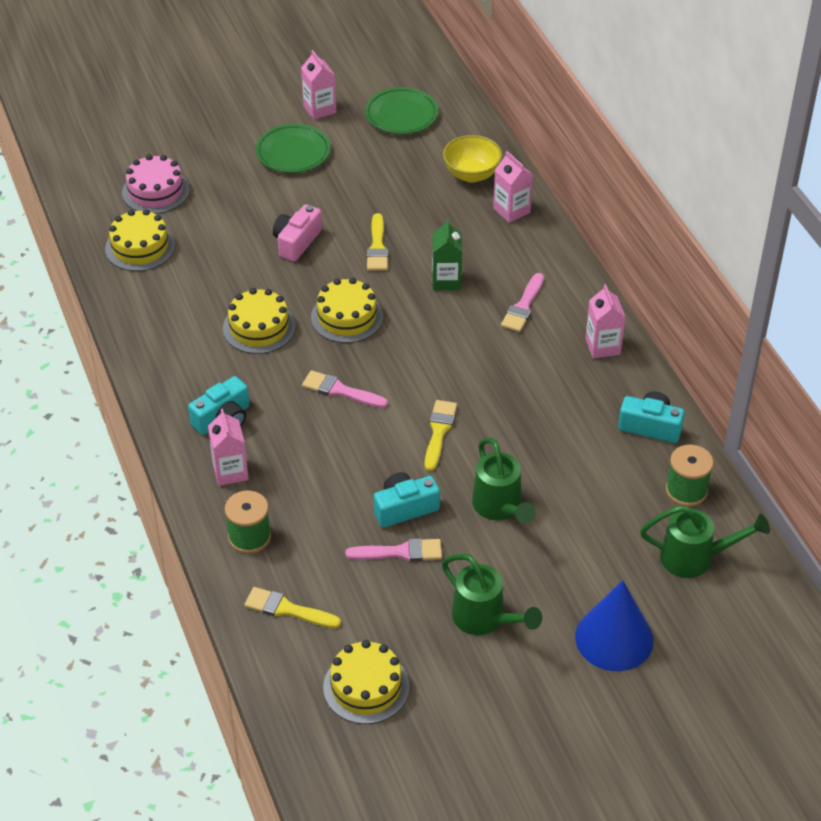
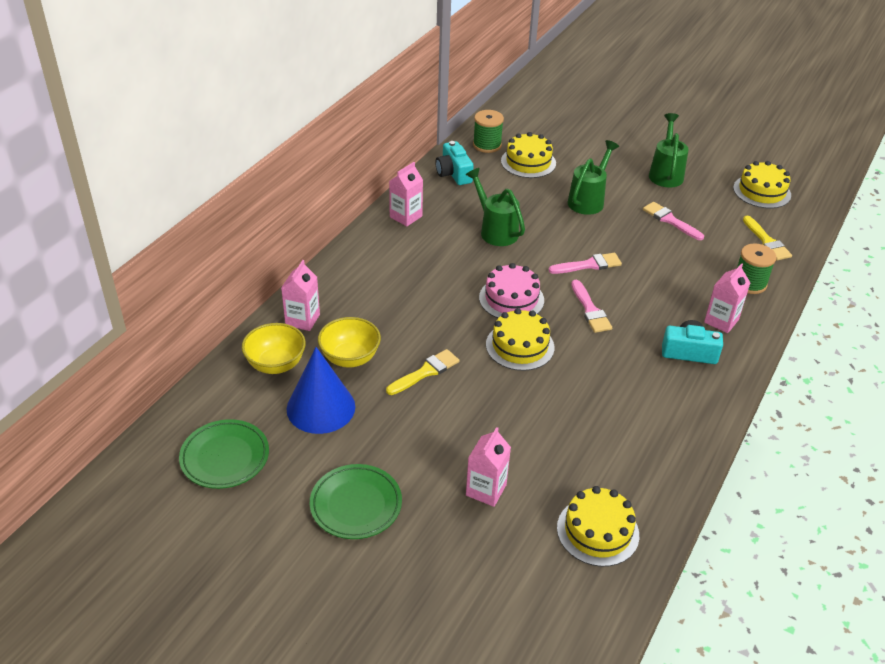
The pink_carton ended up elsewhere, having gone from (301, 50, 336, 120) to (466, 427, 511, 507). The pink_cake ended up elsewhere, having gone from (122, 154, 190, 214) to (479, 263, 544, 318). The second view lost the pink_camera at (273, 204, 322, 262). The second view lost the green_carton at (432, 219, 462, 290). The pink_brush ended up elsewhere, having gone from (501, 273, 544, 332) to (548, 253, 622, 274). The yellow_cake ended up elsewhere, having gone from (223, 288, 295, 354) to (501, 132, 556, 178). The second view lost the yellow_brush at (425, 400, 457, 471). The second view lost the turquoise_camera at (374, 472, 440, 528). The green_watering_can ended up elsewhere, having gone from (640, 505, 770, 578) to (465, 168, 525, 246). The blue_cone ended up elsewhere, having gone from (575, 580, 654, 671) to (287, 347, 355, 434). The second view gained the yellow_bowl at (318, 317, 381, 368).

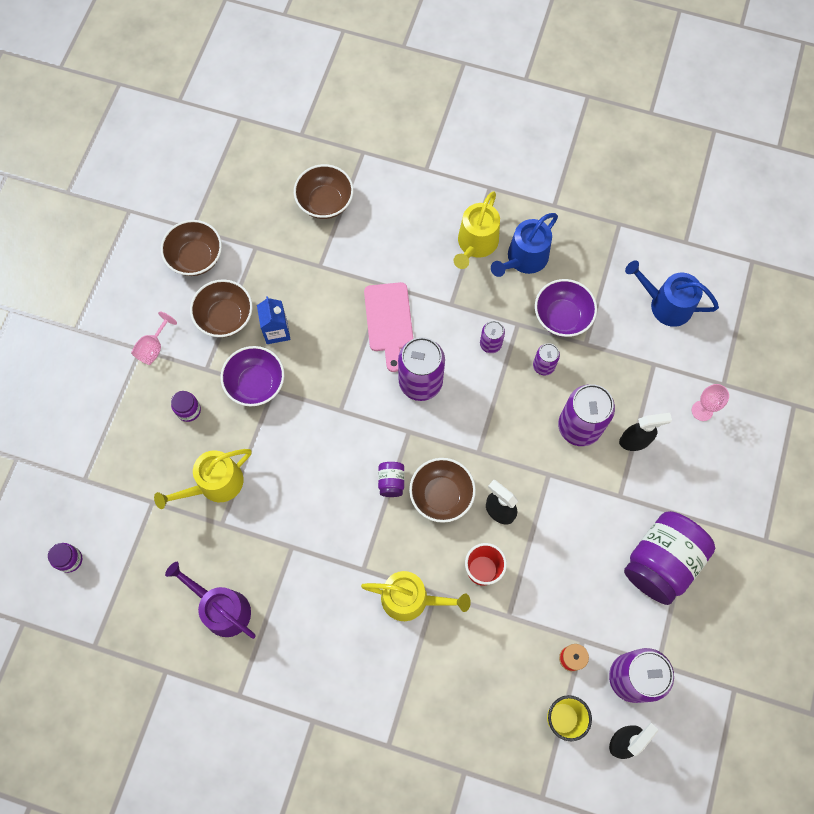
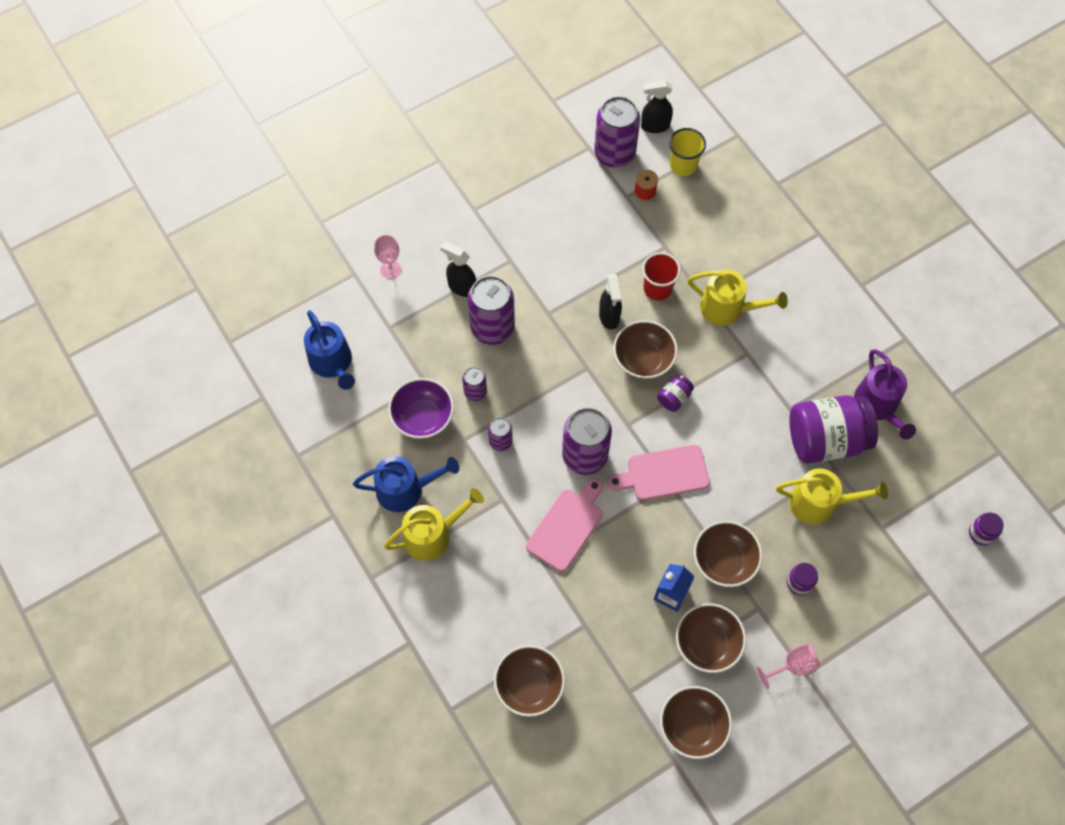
What was the purple_bowl at (221, 346, 284, 406) turned into the brown_bowl at (694, 521, 762, 587). The purple_jar ended up elsewhere, having gone from (624, 511, 715, 605) to (789, 395, 878, 463). The yellow_watering_can at (361, 571, 471, 621) ended up facing another way, 150 degrees clockwise from before. The second view gained the pink_cutting_board at (607, 445, 710, 501).

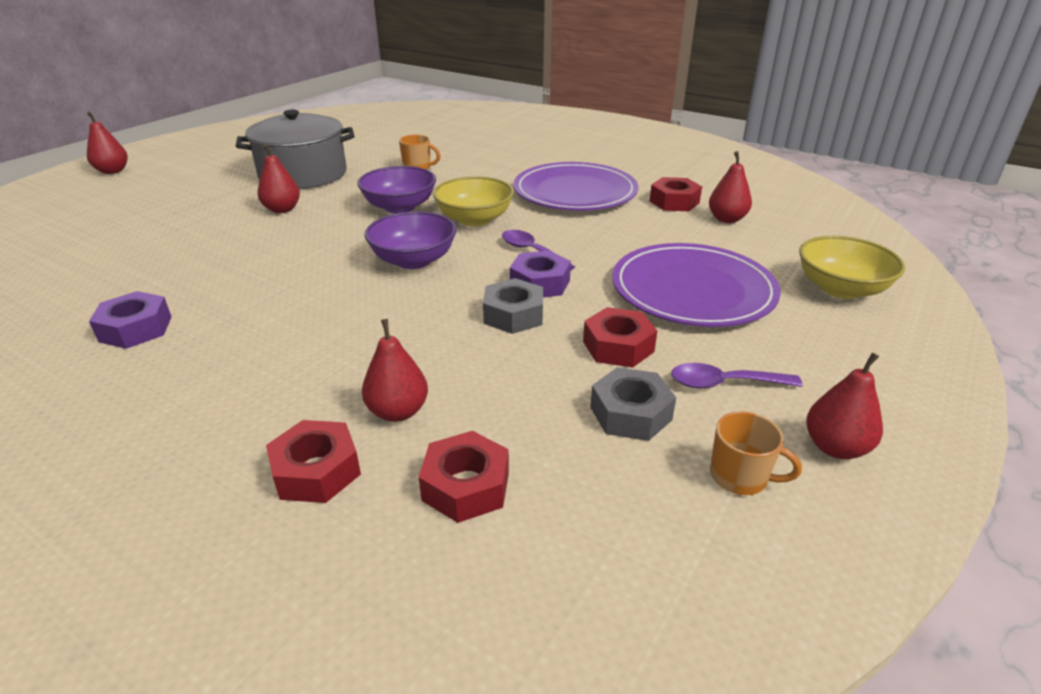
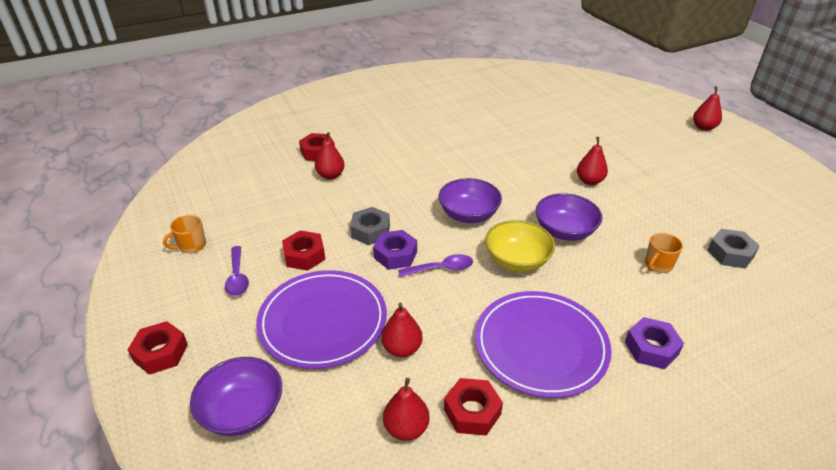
The second view lost the grey_pot at (236, 110, 354, 189). What was the yellow_bowl at (799, 236, 905, 299) turned into the purple_bowl at (190, 357, 282, 436). The purple_nut ended up elsewhere, having gone from (89, 291, 171, 349) to (625, 317, 684, 369). The red_pear ended up elsewhere, having gone from (806, 352, 883, 459) to (381, 303, 423, 357). The purple_spoon at (671, 363, 803, 388) ended up facing another way, 135 degrees clockwise from before. The grey_nut ended up elsewhere, having gone from (590, 367, 676, 441) to (707, 229, 760, 269). The red_nut ended up elsewhere, having gone from (419, 431, 509, 523) to (128, 321, 188, 375).

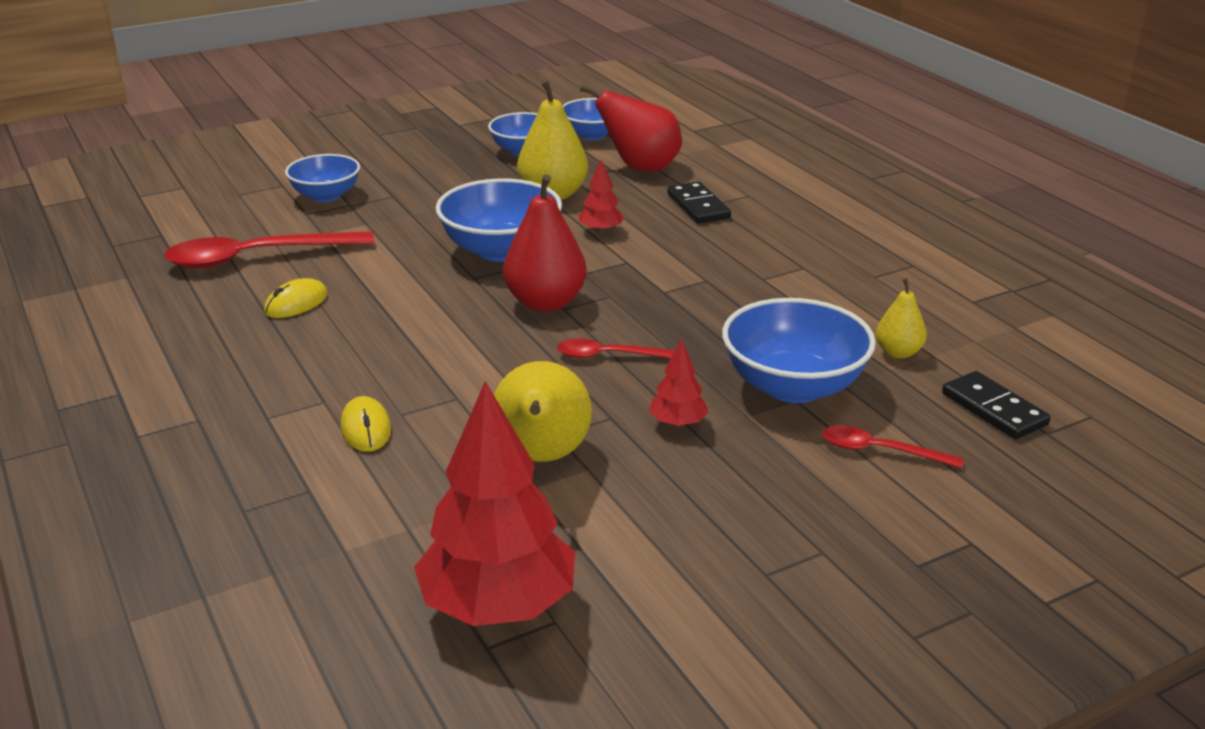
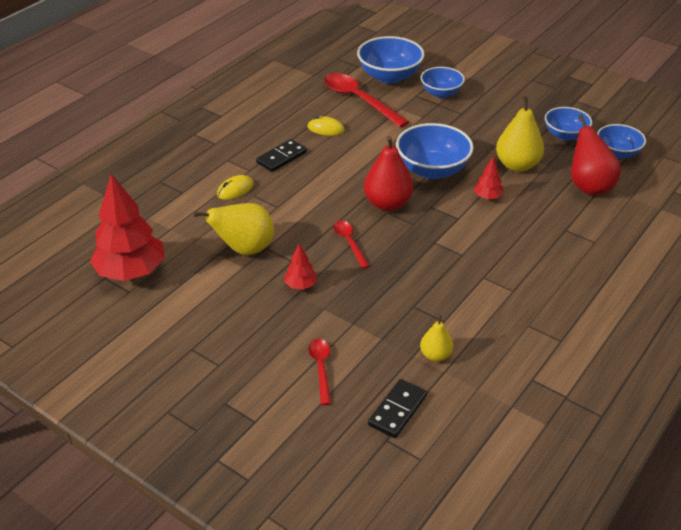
The black_domino ended up elsewhere, having gone from (667, 181, 731, 224) to (256, 139, 307, 172). The blue_bowl ended up elsewhere, having gone from (722, 298, 876, 403) to (357, 36, 424, 84).

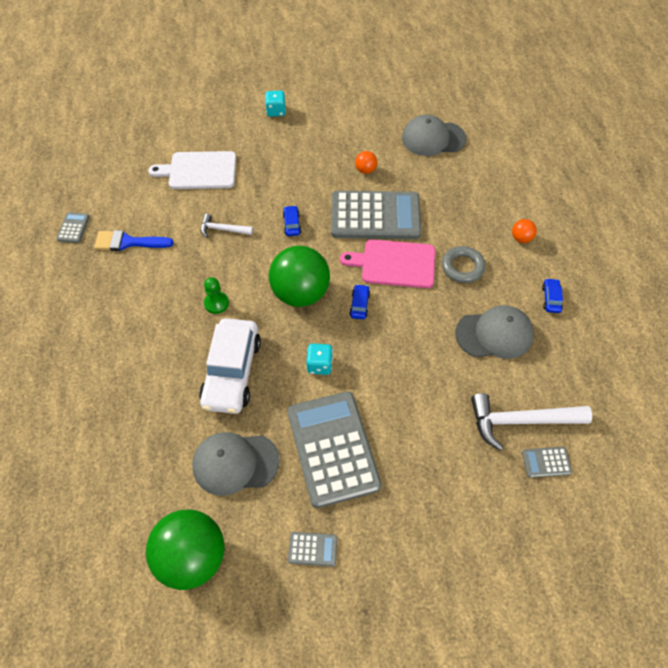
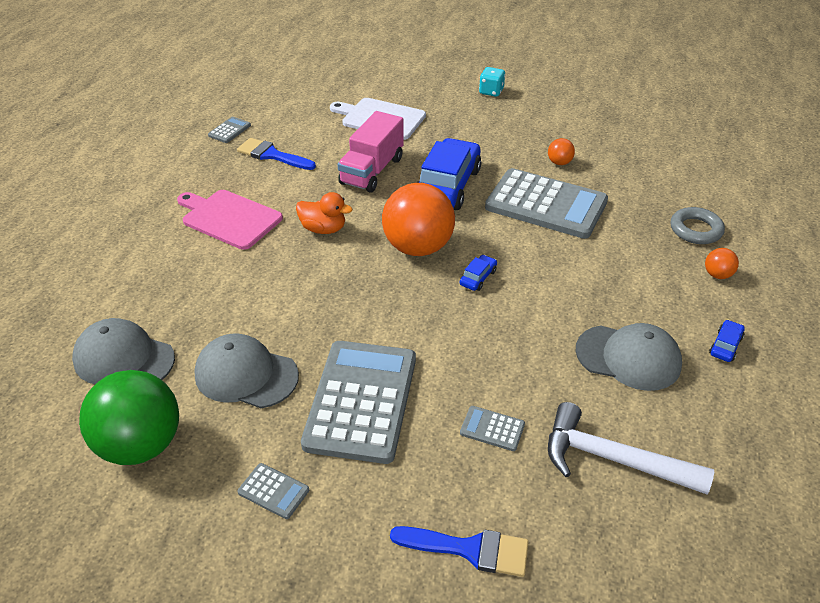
The grey_cap ended up elsewhere, having gone from (402, 115, 467, 156) to (72, 318, 175, 384). The size of the blue_car at (283, 205, 301, 236) changed by a factor of 2.45. Where the white_hammer stood at (201, 214, 253, 238), the pink_truck came to stand at (338, 111, 404, 193). The pink_cutting_board ended up elsewhere, having gone from (340, 239, 435, 288) to (177, 190, 283, 250). What was the green_ball at (269, 246, 330, 307) turned into the orange_ball at (382, 183, 455, 256). The grey_ring ended up elsewhere, having gone from (442, 246, 485, 283) to (671, 207, 725, 244). Where the green_pawn stood at (204, 277, 229, 314), the orange_duck came to stand at (296, 192, 352, 234). The second view lost the white_car at (199, 318, 261, 414). The second view lost the turquoise_dice at (306, 343, 333, 375). The grey_calculator ended up elsewhere, having gone from (522, 447, 572, 478) to (460, 406, 525, 451). The second view gained the blue_brush at (390, 526, 529, 577).

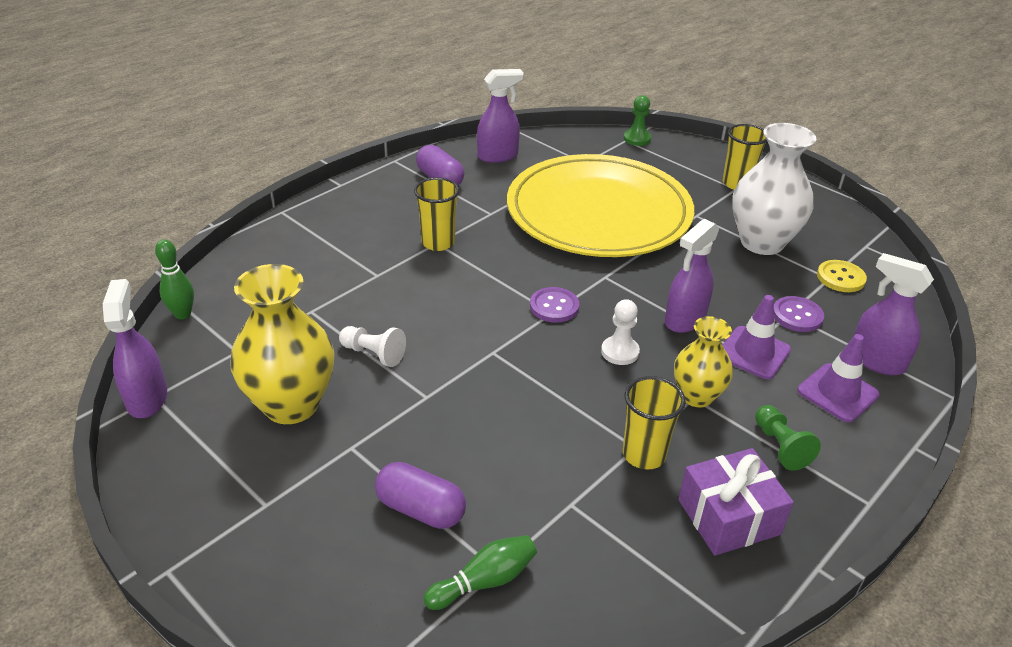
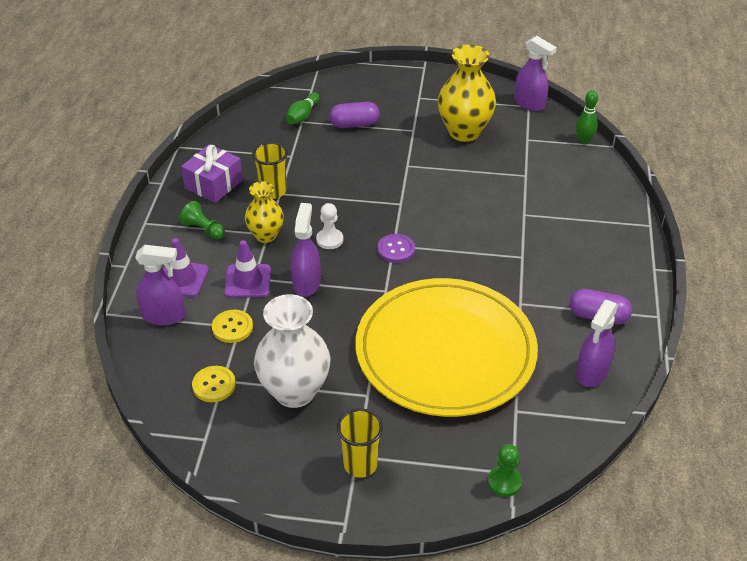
The second view lost the yellow_cup at (414, 177, 460, 251). What was the purple_button at (774, 296, 824, 332) turned into the yellow_button at (212, 310, 253, 343). The second view lost the white_pawn at (339, 326, 406, 367).

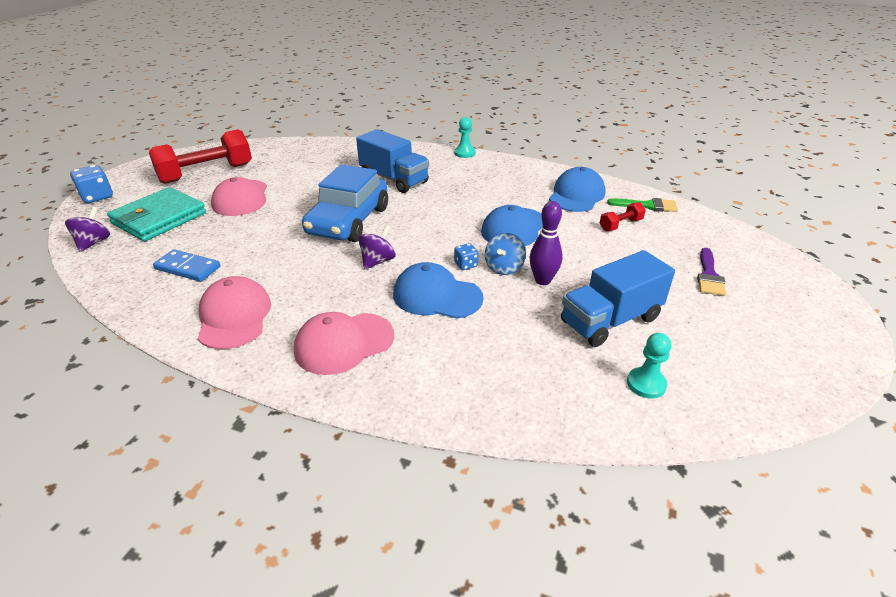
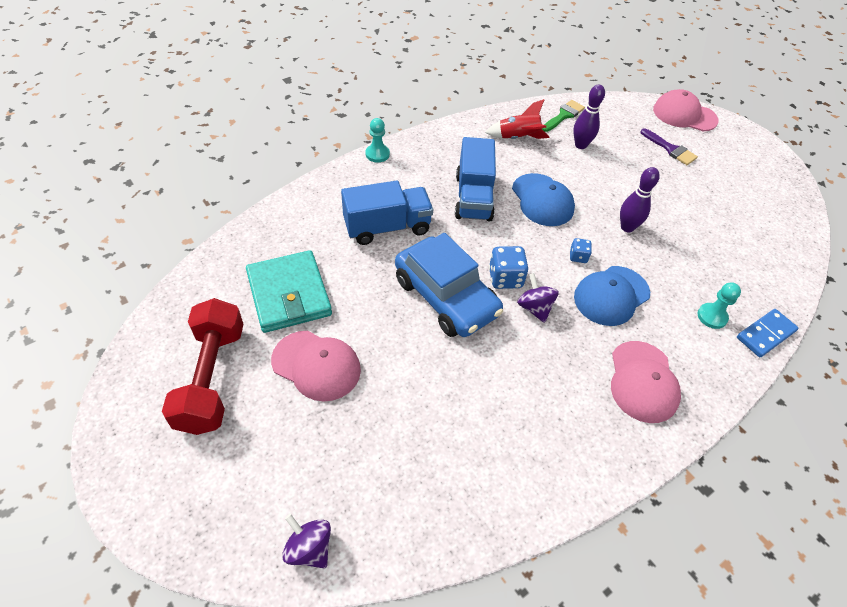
The blue_dice ended up elsewhere, having gone from (70, 165, 113, 203) to (489, 246, 528, 289). Where the blue_cap stood at (549, 167, 606, 212), the red_rocket came to stand at (485, 99, 550, 139). The turquoise_wallet ended up elsewhere, having gone from (107, 187, 206, 241) to (246, 250, 332, 333). Where the red_dumbbell stood at (599, 202, 646, 231), the purple_bowling_pin came to stand at (573, 84, 605, 149). The second view lost the blue_spinning_top at (485, 233, 526, 275). The blue_domino ended up elsewhere, having gone from (153, 249, 220, 282) to (737, 309, 798, 357). The blue_truck ended up elsewhere, having gone from (561, 250, 675, 347) to (455, 137, 496, 221). The pink_cap ended up elsewhere, having gone from (198, 276, 271, 349) to (653, 89, 719, 131). The turquoise_pawn ended up elsewhere, having gone from (627, 333, 671, 399) to (698, 283, 741, 329).

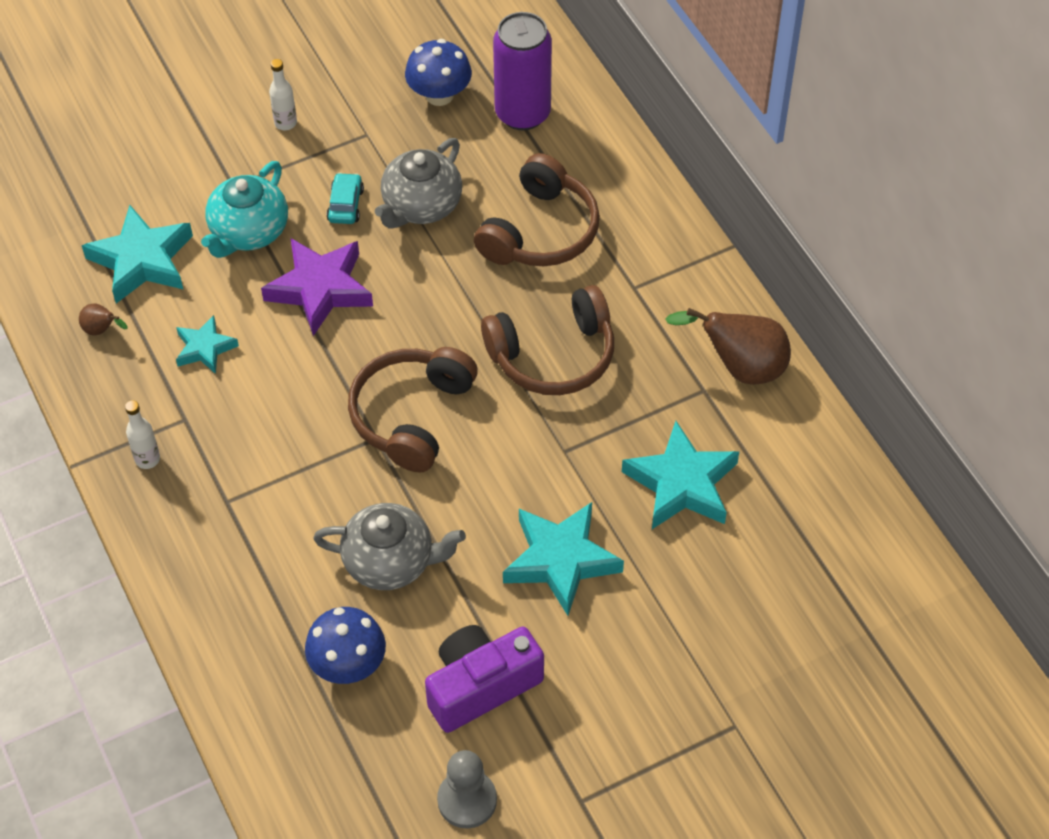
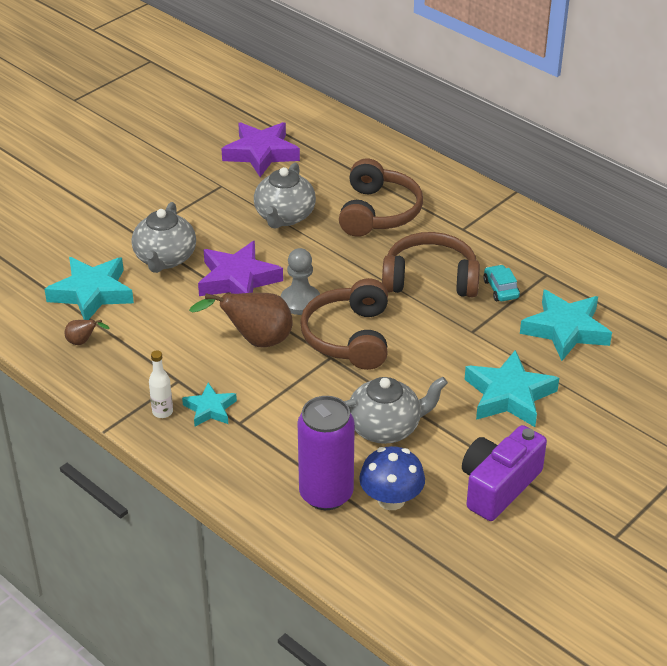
The purple_can ended up elsewhere, having gone from (493, 12, 552, 130) to (297, 396, 355, 510). Where the blue_mushroom stood at (405, 39, 472, 106), the purple_star came to stand at (221, 122, 300, 177). The second view lost the white_bottle at (269, 59, 297, 130). What was the turquoise_teapot at (201, 161, 288, 258) turned into the grey_teapot at (132, 202, 196, 273). The turquoise_car ended up elsewhere, having gone from (326, 173, 364, 224) to (483, 265, 520, 301). The brown_headphones at (481, 285, 614, 395) ended up facing another way, 135 degrees counterclockwise from before. The brown_pear ended up elsewhere, having gone from (665, 308, 791, 385) to (189, 293, 293, 347). The turquoise_star ended up elsewhere, having gone from (176, 315, 239, 374) to (182, 383, 237, 427). The grey_pawn ended up elsewhere, having gone from (437, 750, 497, 829) to (281, 248, 320, 315).

